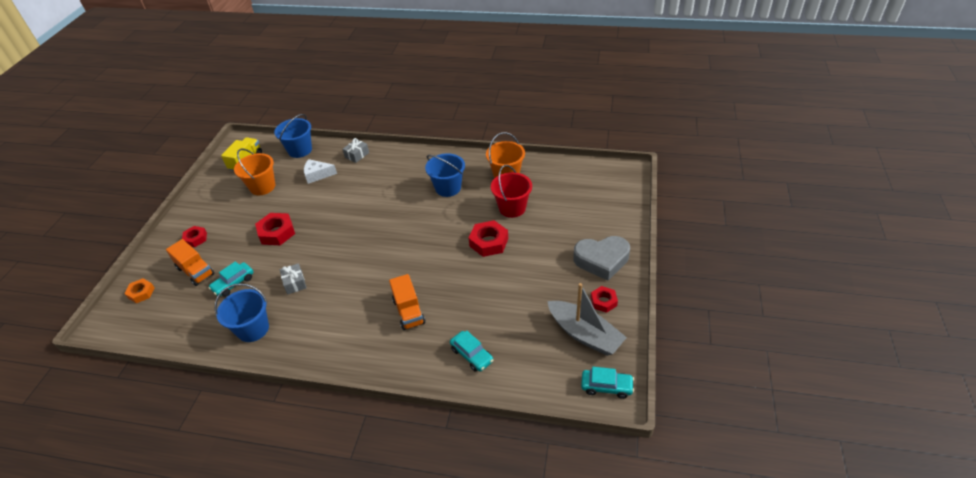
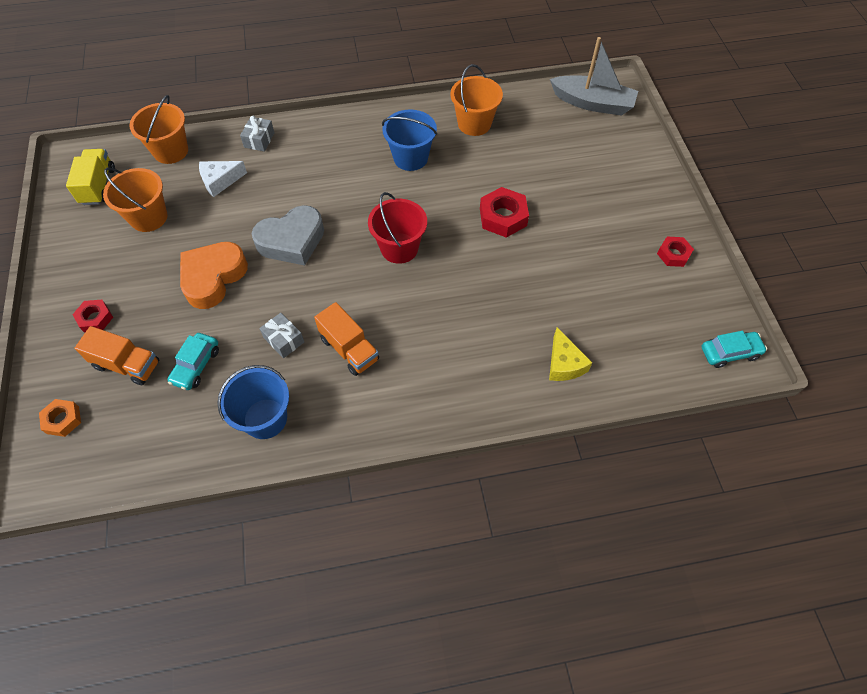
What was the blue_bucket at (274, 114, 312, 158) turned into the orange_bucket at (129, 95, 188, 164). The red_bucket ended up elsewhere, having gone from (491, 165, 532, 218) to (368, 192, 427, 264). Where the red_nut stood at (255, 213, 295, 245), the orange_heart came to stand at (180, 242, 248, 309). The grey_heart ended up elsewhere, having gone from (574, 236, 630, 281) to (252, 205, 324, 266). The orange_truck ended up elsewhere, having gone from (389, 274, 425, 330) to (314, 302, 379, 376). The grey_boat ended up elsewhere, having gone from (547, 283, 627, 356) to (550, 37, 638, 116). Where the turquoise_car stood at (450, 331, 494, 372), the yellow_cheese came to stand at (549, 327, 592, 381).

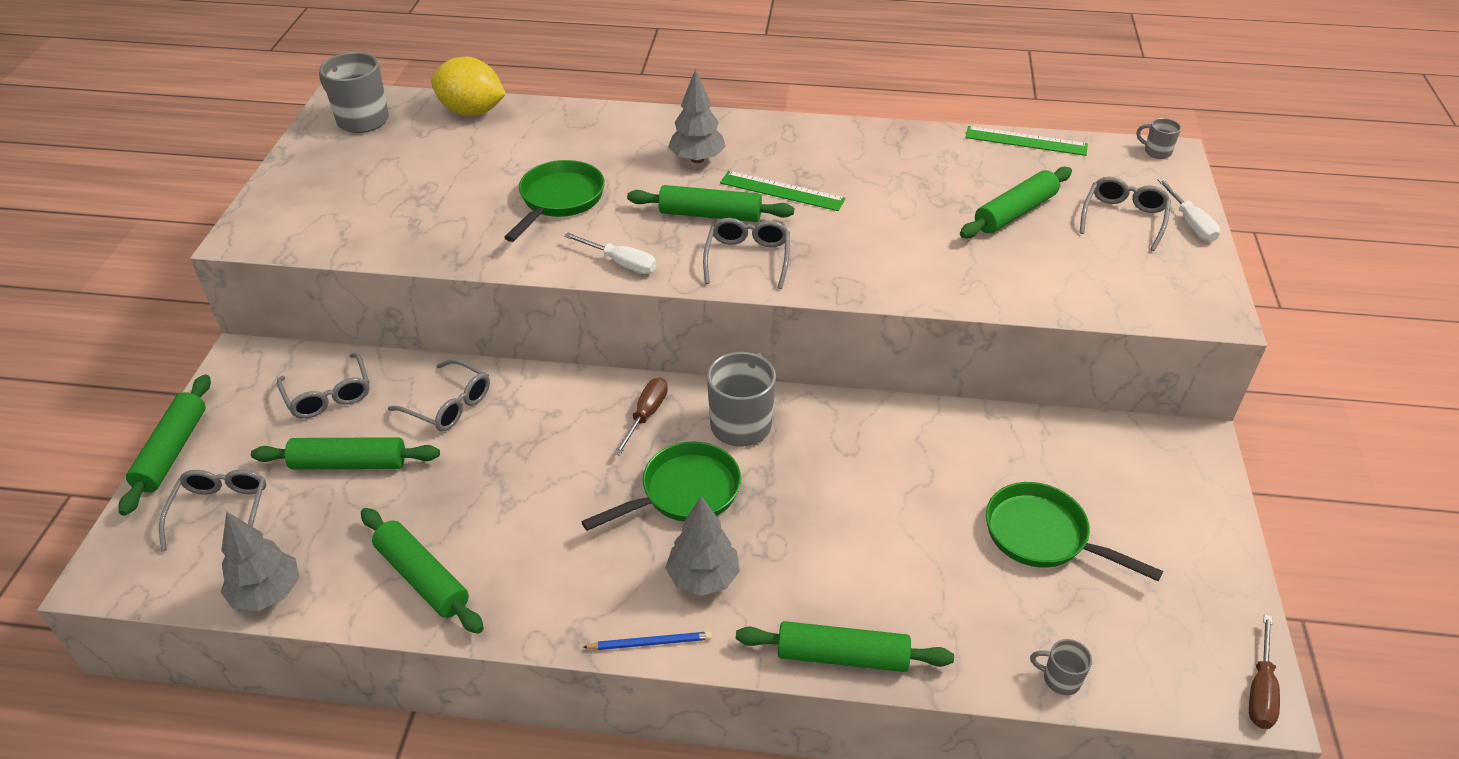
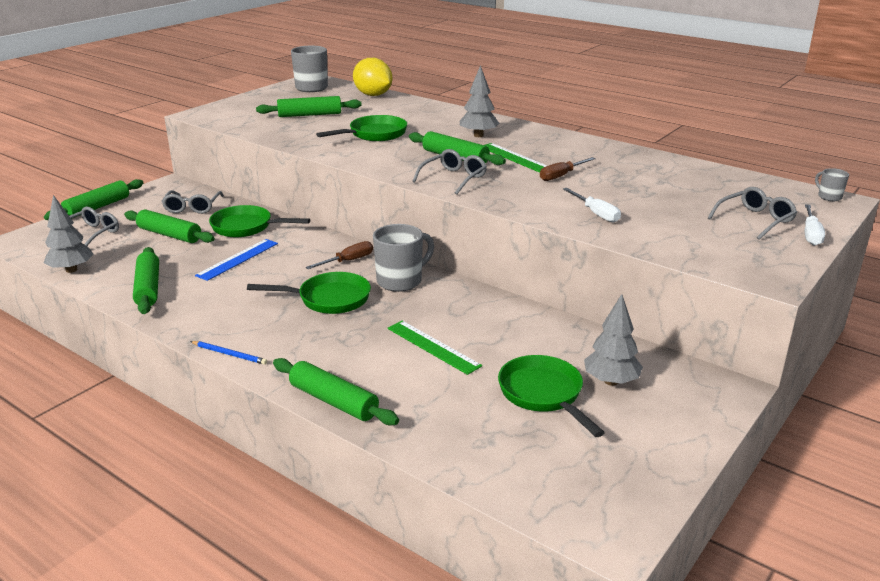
The green_ruler ended up elsewhere, having gone from (965, 126, 1088, 156) to (388, 321, 482, 375). The green_rolling_pin ended up elsewhere, having gone from (960, 167, 1072, 238) to (256, 96, 362, 117). The white_screwdriver ended up elsewhere, having gone from (564, 233, 657, 274) to (563, 188, 621, 223). Where the grey_glasses stood at (388, 359, 490, 431), the green_pan came to stand at (209, 205, 311, 237). The grey_tree ended up elsewhere, having gone from (665, 496, 740, 596) to (584, 294, 643, 386). The brown_screwdriver ended up elsewhere, having gone from (1249, 614, 1280, 729) to (540, 157, 596, 181). The second view lost the grey_mug at (1030, 639, 1092, 695). The second view gained the blue_ruler at (195, 239, 278, 281).

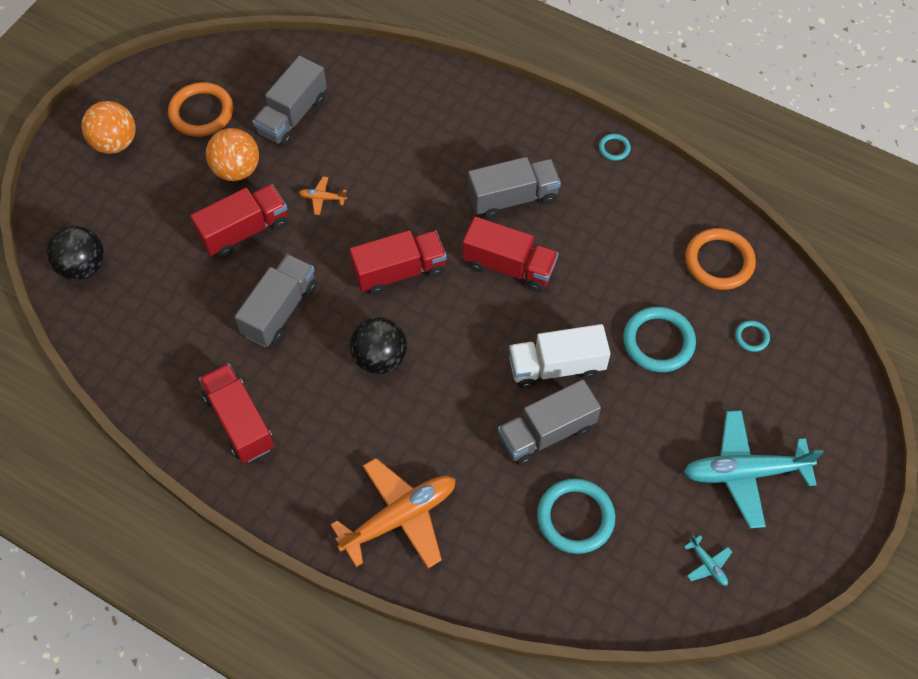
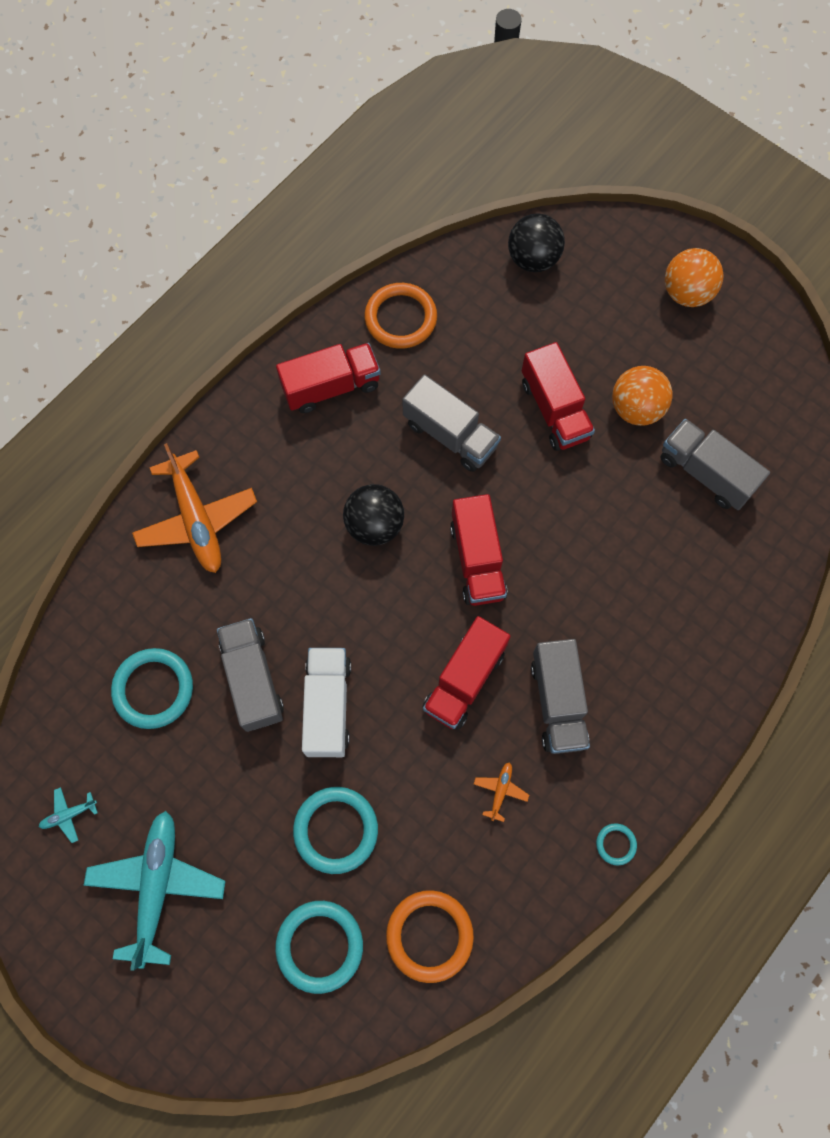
The orange_ring ended up elsewhere, having gone from (168, 82, 234, 137) to (365, 283, 437, 349). The orange_plane ended up elsewhere, having gone from (299, 177, 347, 215) to (474, 762, 529, 822). The size of the turquoise_ring at (735, 321, 770, 352) changed by a factor of 2.09.

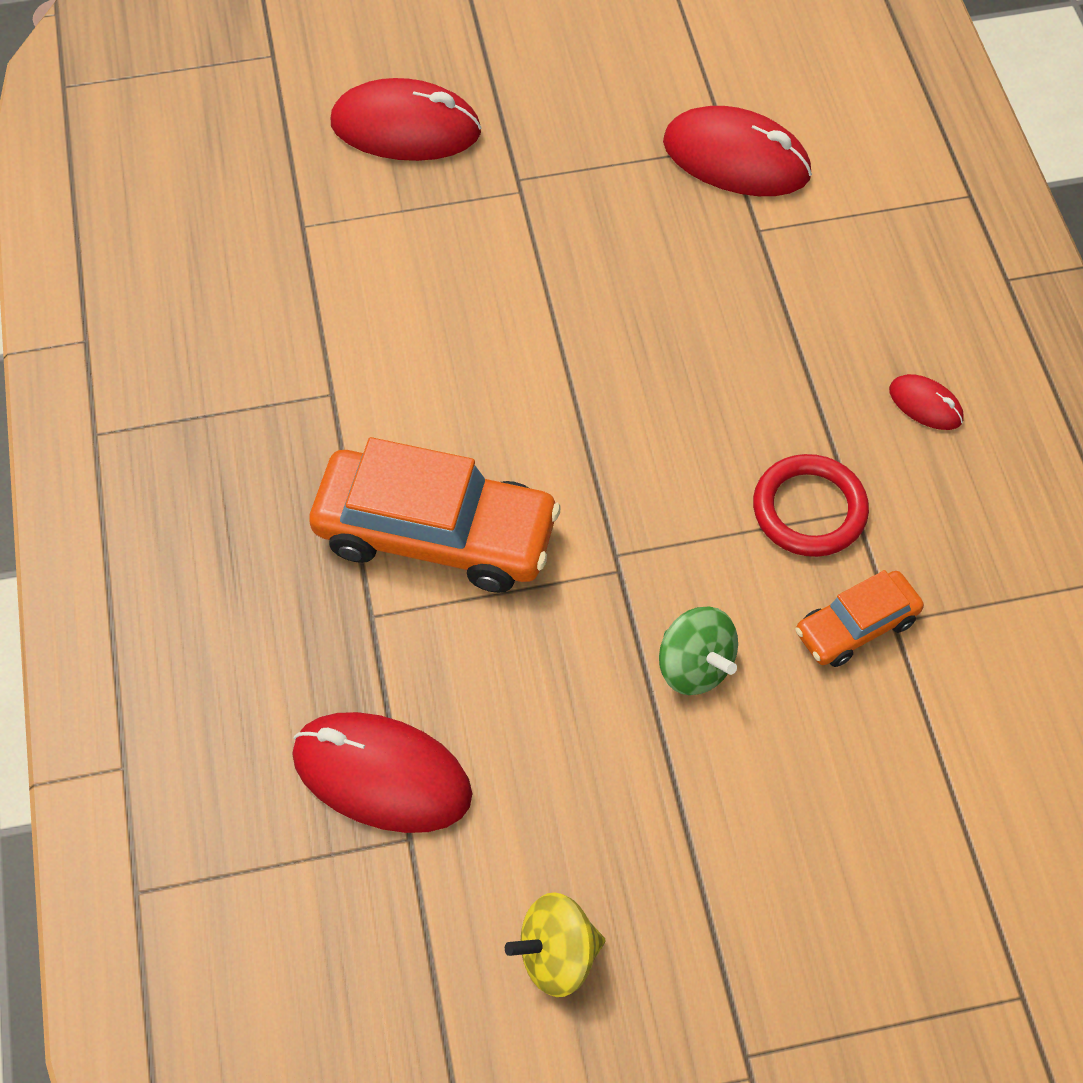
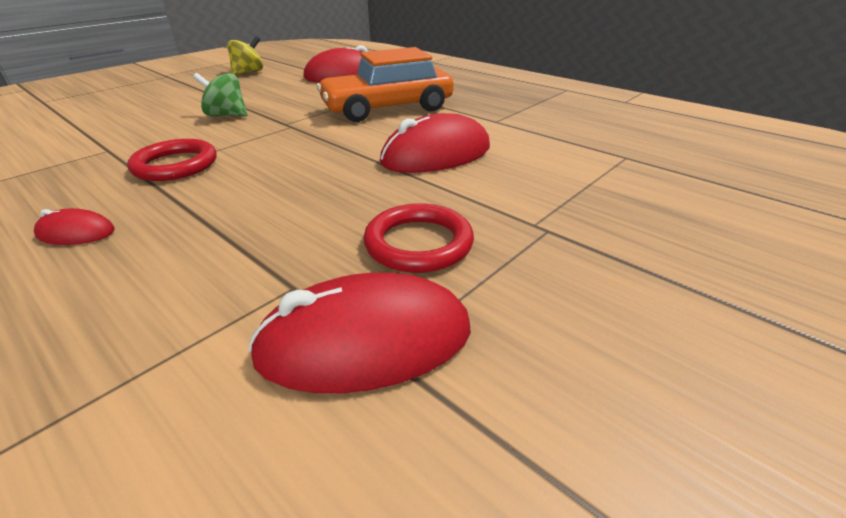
The red_mouse ended up elsewhere, having gone from (331, 78, 482, 161) to (380, 113, 490, 173). The second view lost the orange_car at (795, 570, 924, 667). The second view gained the red_ring at (363, 203, 474, 273).

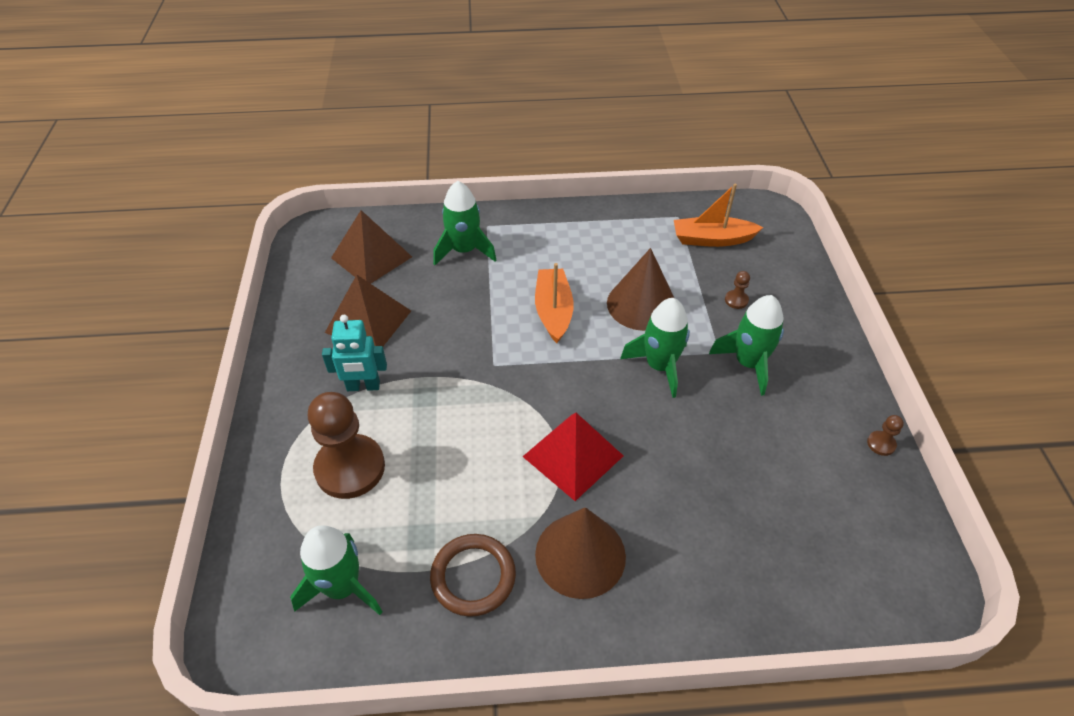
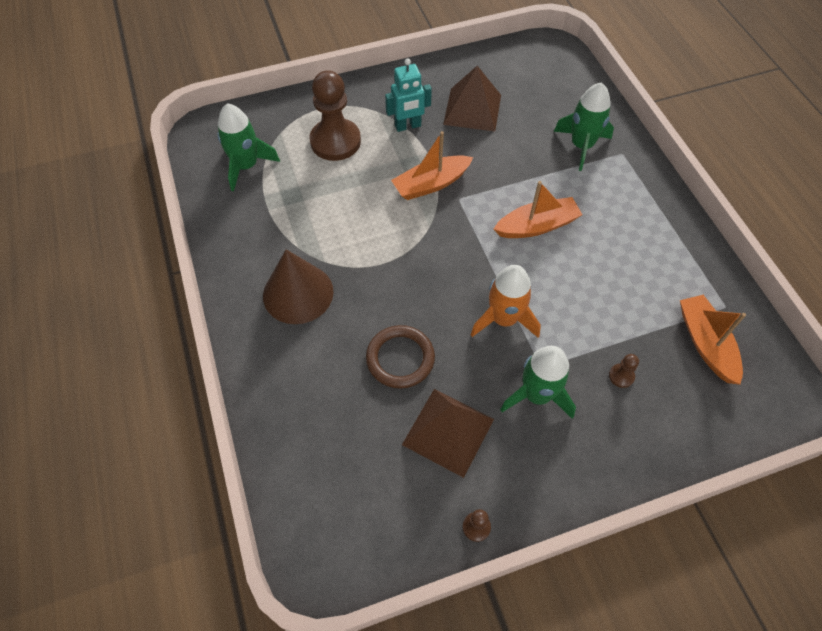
The brown_pyramid ended up elsewhere, having gone from (331, 210, 412, 284) to (402, 389, 494, 478). The second view lost the brown_cone at (607, 248, 674, 331). What was the green_rocket at (620, 298, 690, 398) turned into the orange_rocket at (471, 265, 541, 338). The turquoise_robot at (322, 315, 387, 391) ended up facing another way, 90 degrees counterclockwise from before. The second view lost the red_pyramid at (522, 413, 623, 501). The brown_ring ended up elsewhere, having gone from (430, 534, 516, 617) to (366, 325, 435, 388). The second view gained the orange_boat at (391, 131, 473, 200).

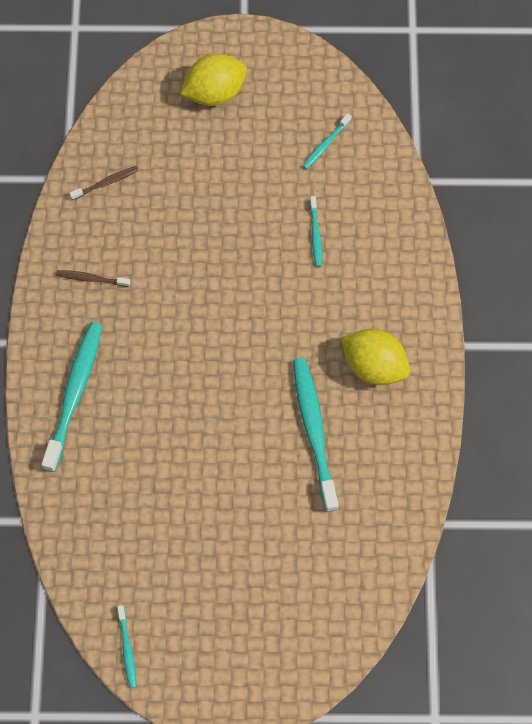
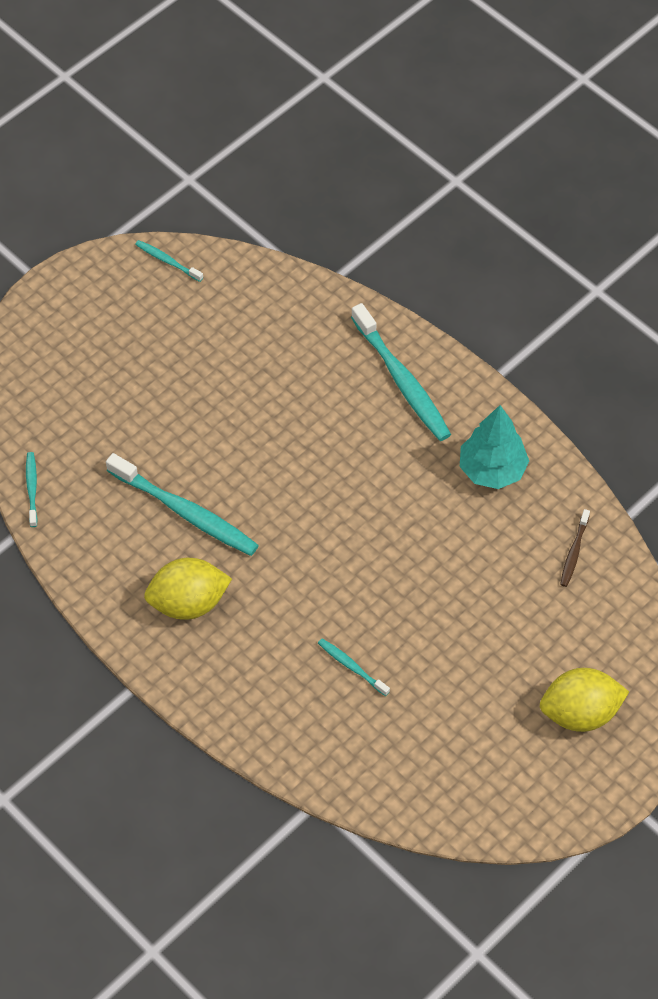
The yellow_lemon at (180, 54, 247, 106) ended up facing another way, 60 degrees clockwise from before. The turquoise_toothbrush ended up elsewhere, having gone from (303, 113, 352, 169) to (26, 452, 38, 527). Where the brown_toothbrush stood at (56, 270, 131, 287), the turquoise_tree came to stand at (460, 405, 529, 489).

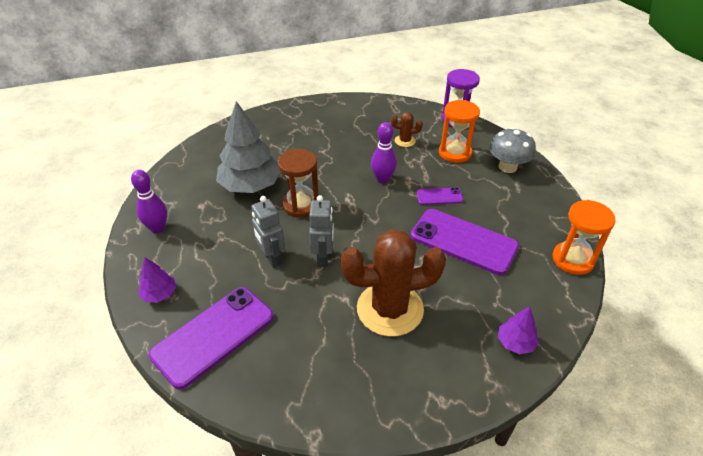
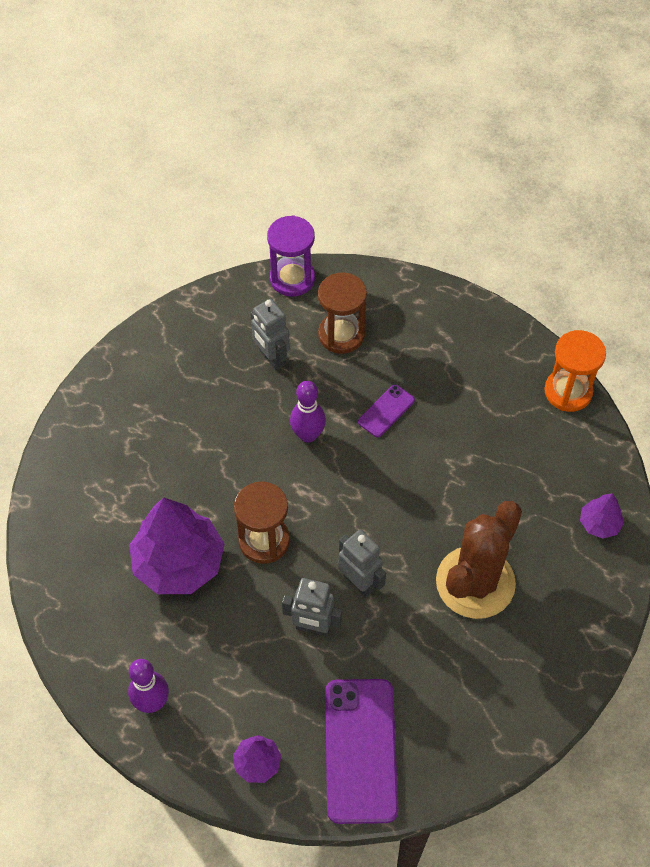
What was the orange_hourglass at (439, 100, 480, 163) turned into the brown_hourglass at (318, 273, 367, 354). What was the grey_tree at (216, 101, 281, 193) turned into the purple_tree at (129, 497, 224, 594). Where the brown_cactus stood at (391, 112, 423, 147), the grey_robot came to stand at (251, 299, 290, 370). The second view lost the grey_mushroom at (489, 127, 536, 173). The second view lost the purple_phone at (411, 209, 519, 275).

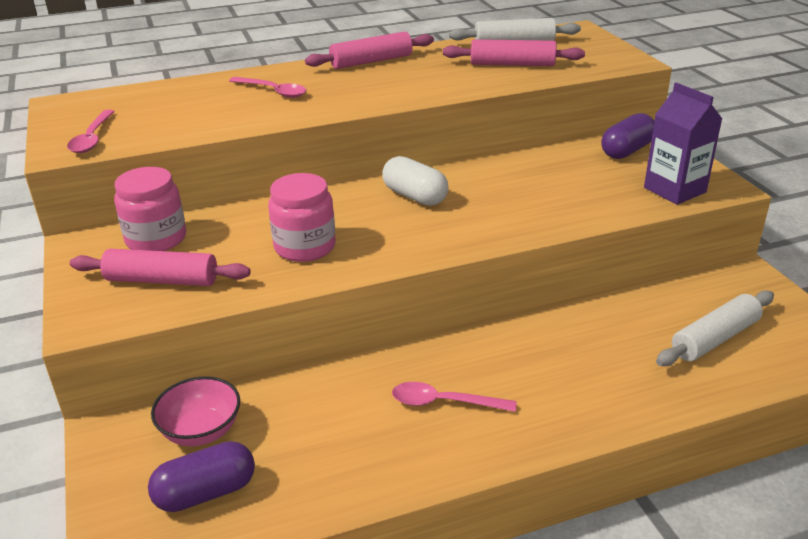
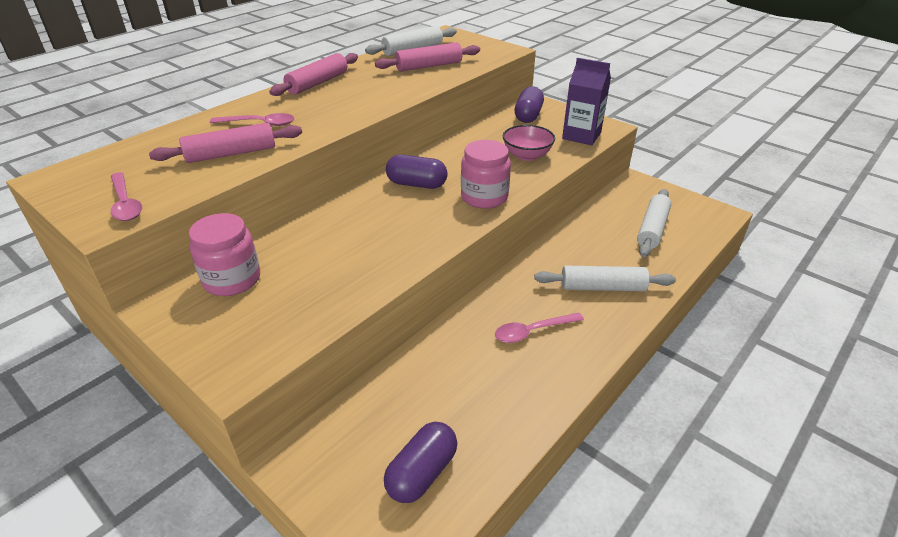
What was the white_capsule at (382, 156, 449, 206) turned into the purple_capsule at (386, 155, 447, 189). The pink_jar ended up elsewhere, having gone from (268, 173, 336, 262) to (461, 140, 511, 209). The pink_rolling_pin ended up elsewhere, having gone from (70, 249, 251, 286) to (149, 123, 302, 163). The pink_bowl ended up elsewhere, having gone from (151, 376, 240, 446) to (503, 125, 555, 161). The second view gained the white_rolling_pin at (534, 266, 676, 291).

